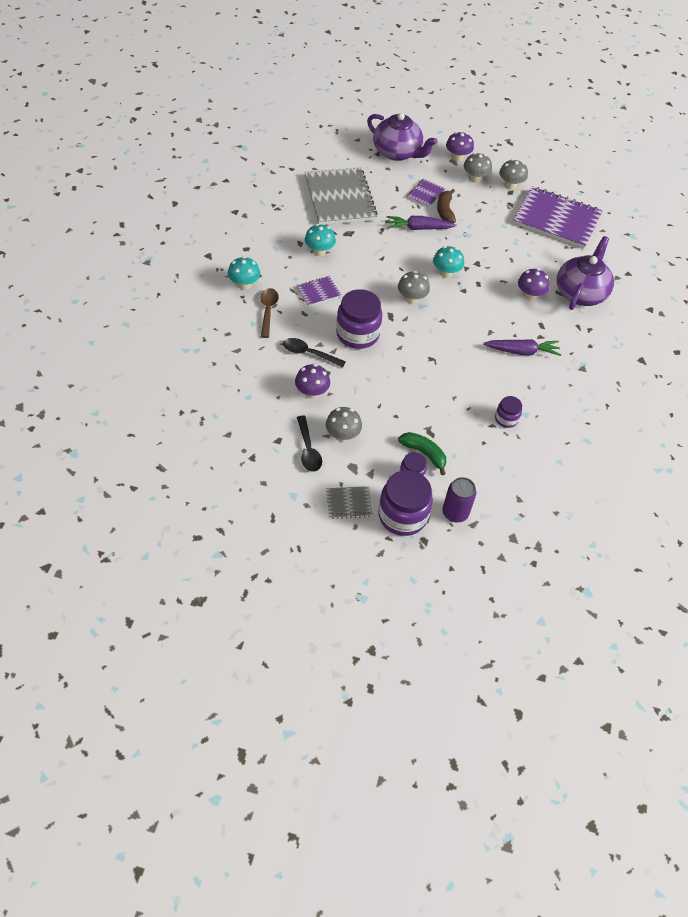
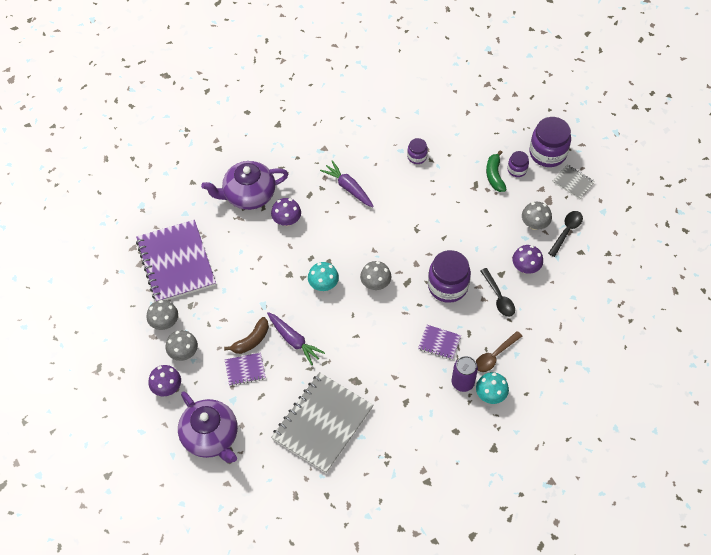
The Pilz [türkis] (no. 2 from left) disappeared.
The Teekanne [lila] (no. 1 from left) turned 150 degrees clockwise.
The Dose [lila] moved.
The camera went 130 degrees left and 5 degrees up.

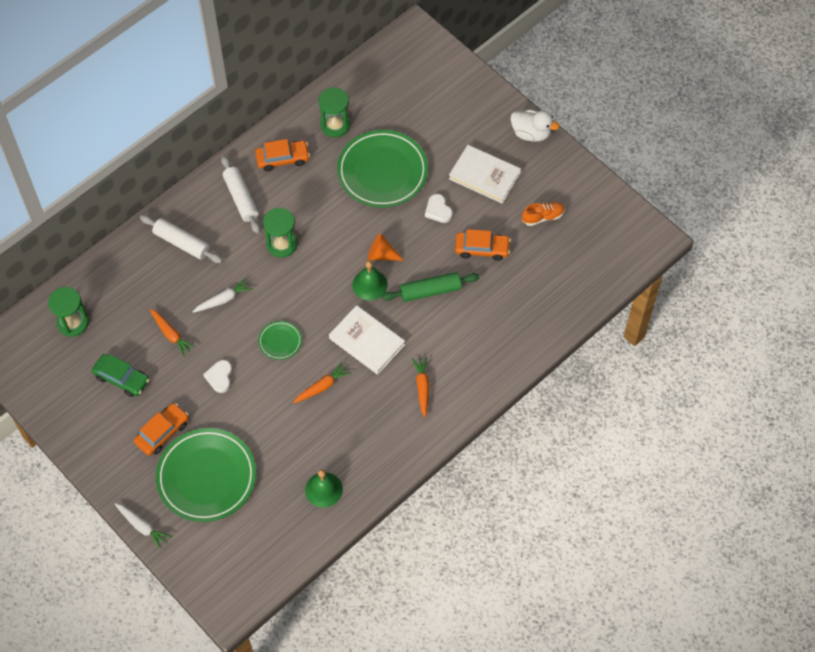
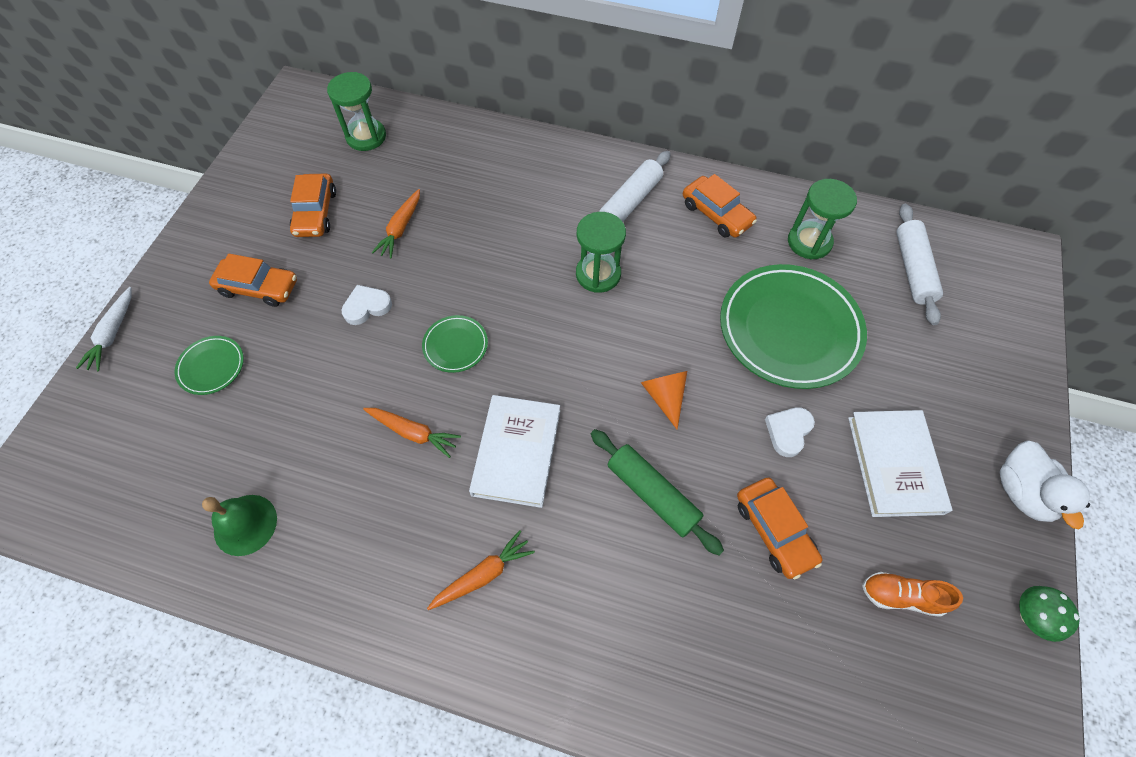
The Auto [grün] became the Auto [orange] (no. 2 from left).
The Nudelholz [weiß] (no. 1 from left in the first image) moved.
The Teller [grün] (no. 1 from left) changed to 0.45 times the size.
The Karotte [weiß] (no. 2 from left) disappeared.
The Glocke [grün] (no. 2 from left) disappeared.
The Schuh [orange] turned 150 degrees clockwise.
The Pilz [grün] appeared.
The camera went 60 degrees right and 0 degrees up.

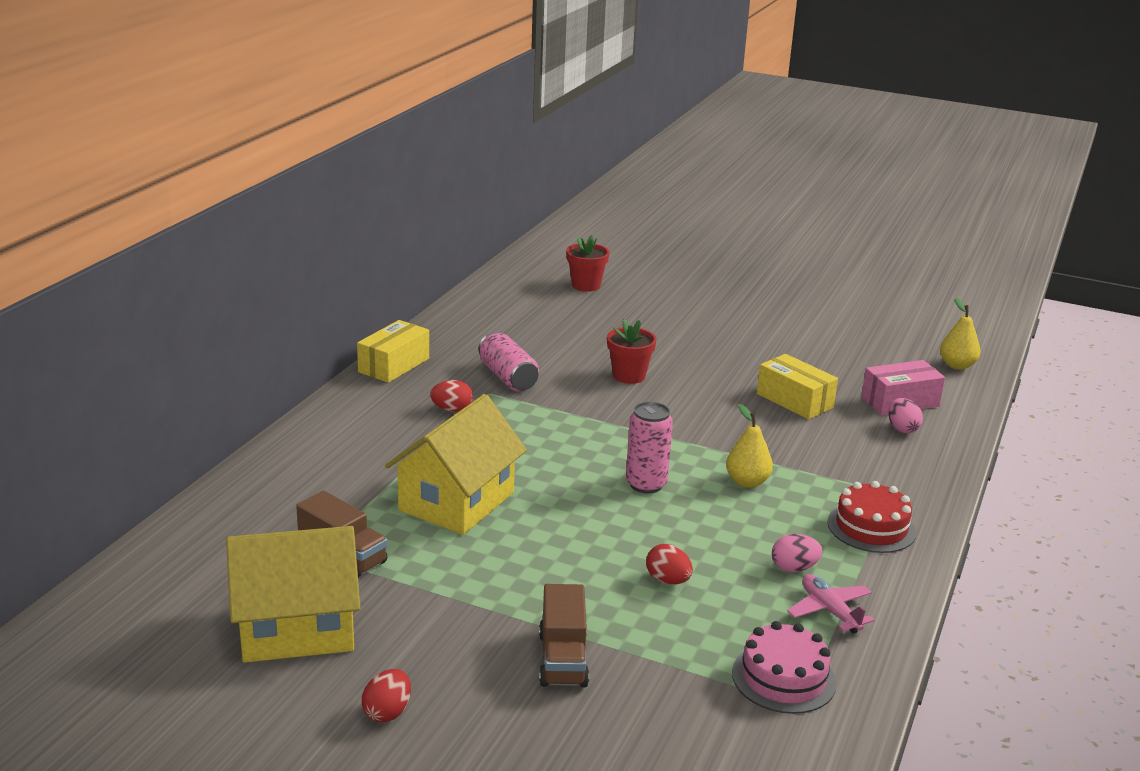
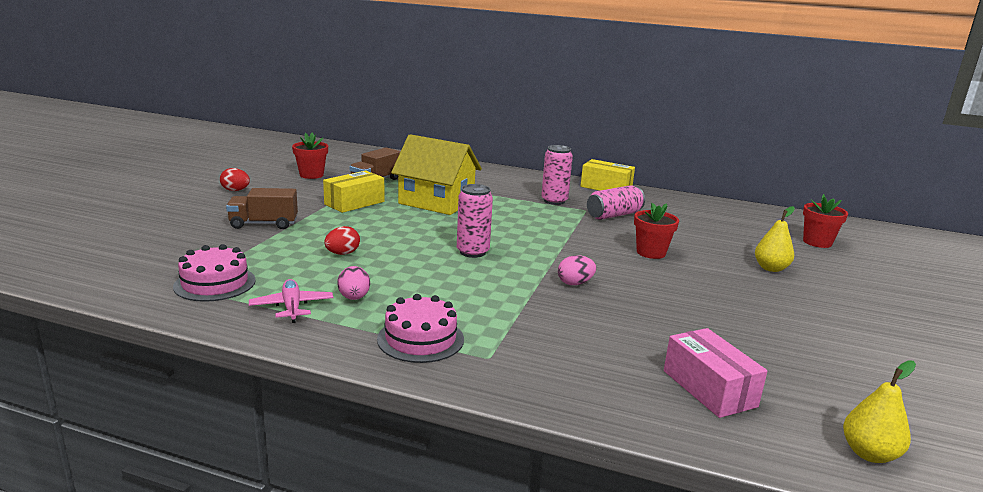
The Haus [gelb] (no. 1 from left) was replaced by the Blumentopf [rot] (no. 1 from left).
The Ei [rot] (no. 2 from left) was replaced by the Dose [rosa] (no. 2 from left).
The Birne [gelb] (no. 1 from left) moved.
The Schachtel [gelb] (no. 2 from left in the first image) moved.
The Flugzeug [rosa] turned 75 degrees counterclockwise.
The Kuchen [rot] became the Kuchen [rosa] (no. 2 from left).
The Ei [rosa] (no. 2 from left) moved.
The camera went 85 degrees right and 5 degrees down.

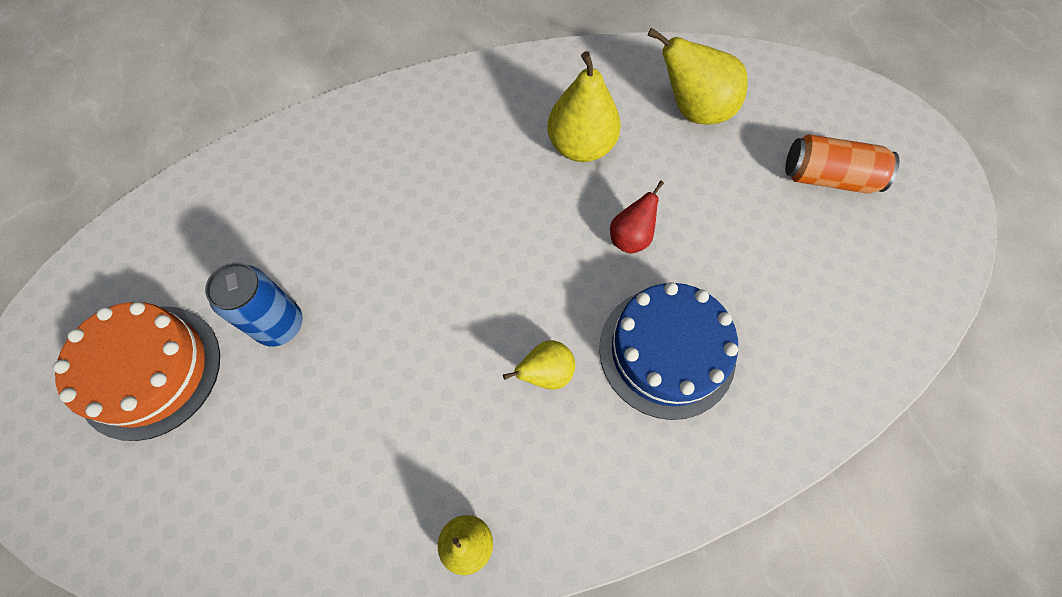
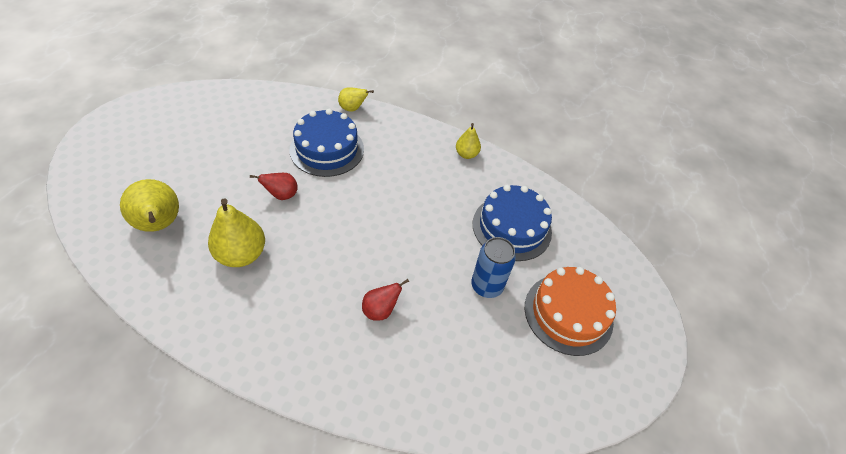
The Birne [gelb] (no. 2 from left in the first image) moved.
The Dose [orange] disappeared.
The Birne [rot] (no. 2 from left) appeared.
The Kuchen [blau] (no. 2 from left) appeared.
The camera went 145 degrees left and 15 degrees down.

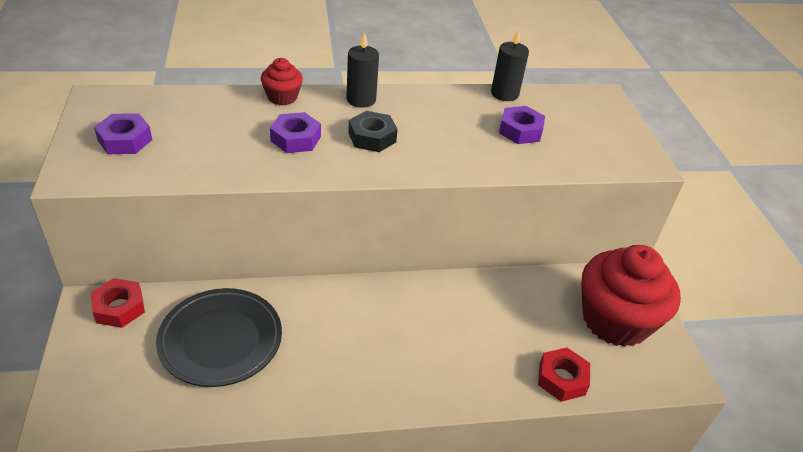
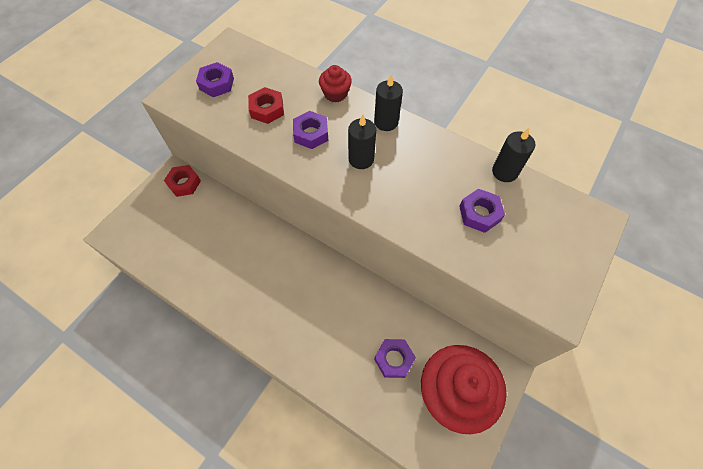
The Teller [schwarz] disappeared.
The Sechskantmutter [schwarz] was replaced by the Kerze [schwarz] (no. 1 from left).
The Sechskantmutter [rot] (no. 2 from left) moved.
The Sechskantmutter [lila] (no. 3 from left) appeared.
The camera went 45 degrees right and 20 degrees up.

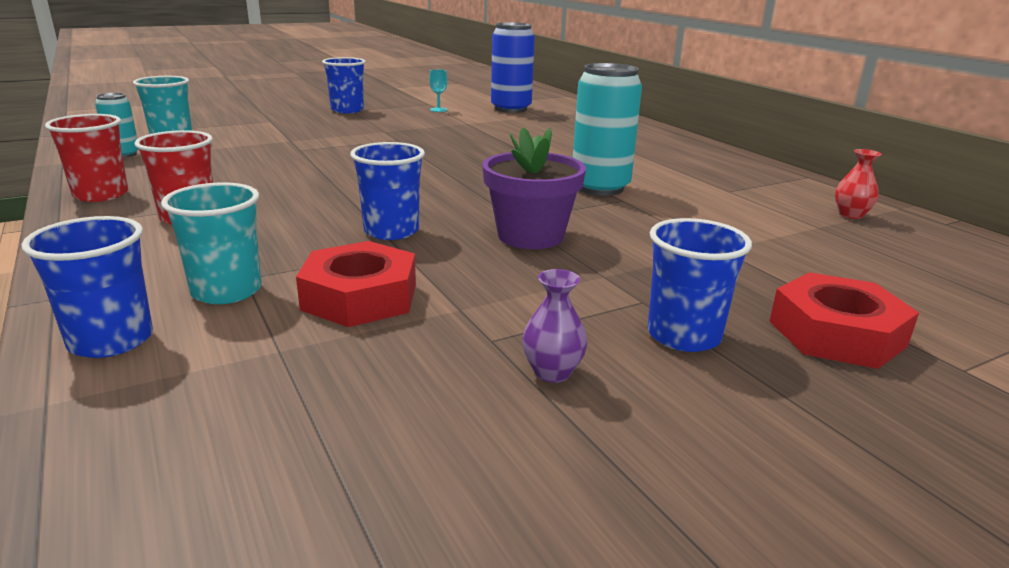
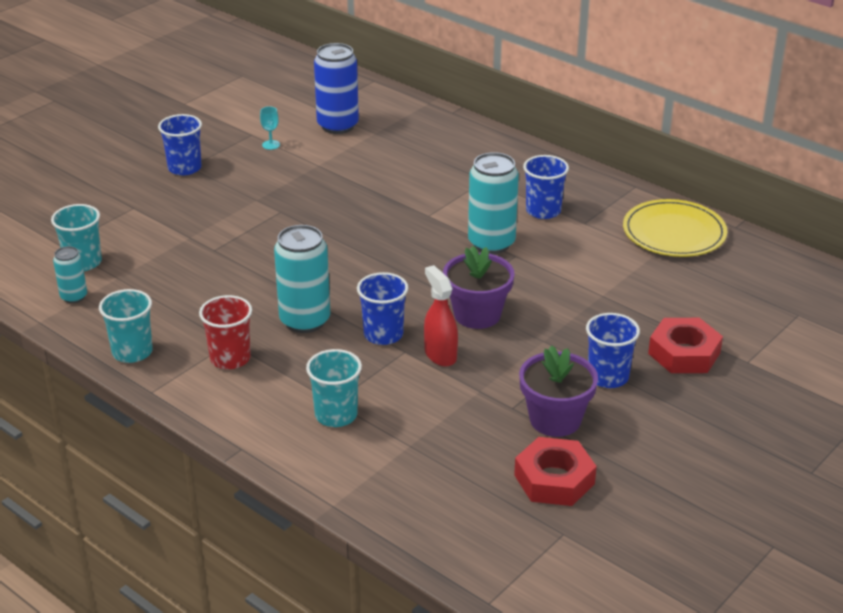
The Becher [blau] (no. 1 from left in the first image) moved.
The Becher [rot] (no. 1 from left) became the Becher [türkis] (no. 2 from left).
The Sechskantmutter [rot] (no. 1 from left) moved.
The Vase [lila] was replaced by the Blumentopf [lila] (no. 2 from left).
The Vase [rot] was replaced by the Teller [gelb].
The Dose [türkis] (no. 2 from left) appeared.
The Sprühflasche [rot] appeared.
The camera went 20 degrees left and 10 degrees up.

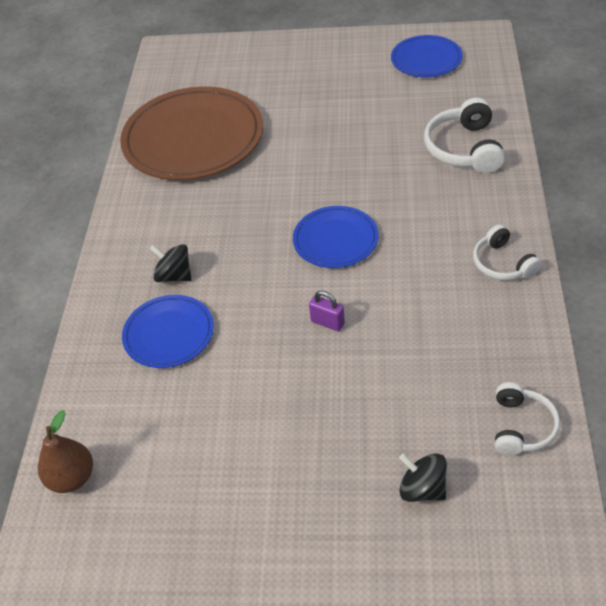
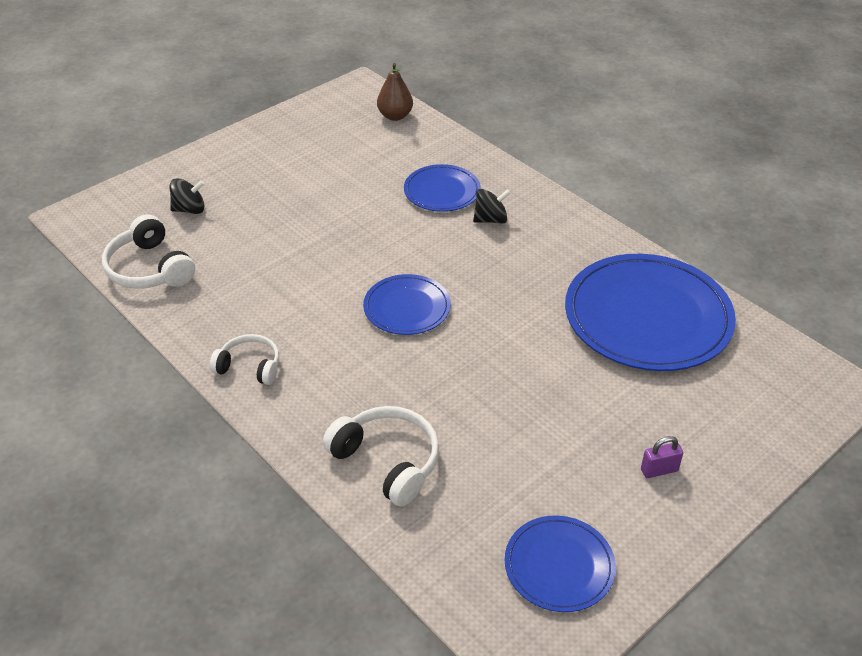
The Teller [braun] became the Teller [blau] (no. 4 from left).
The Vorhängeschloss [lila] moved.
The Kopfhörer [weiß] (no. 3 from left in the first image) changed to 1.53 times the size.
The camera went 130 degrees right and 5 degrees down.

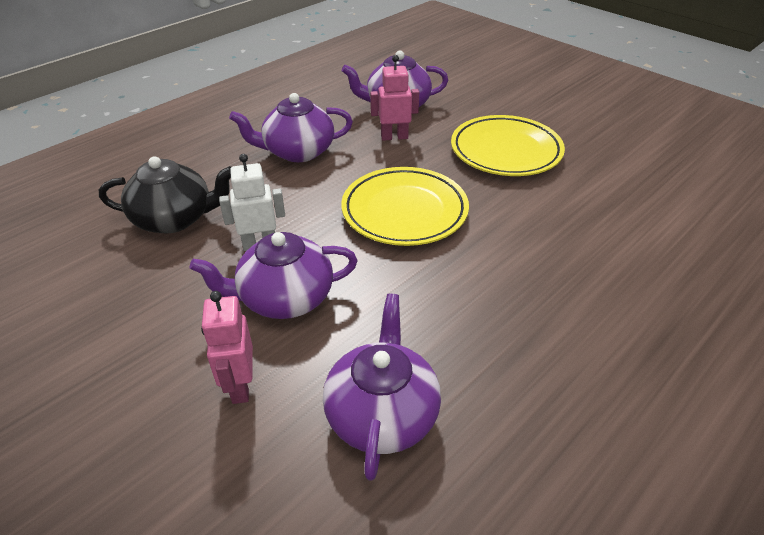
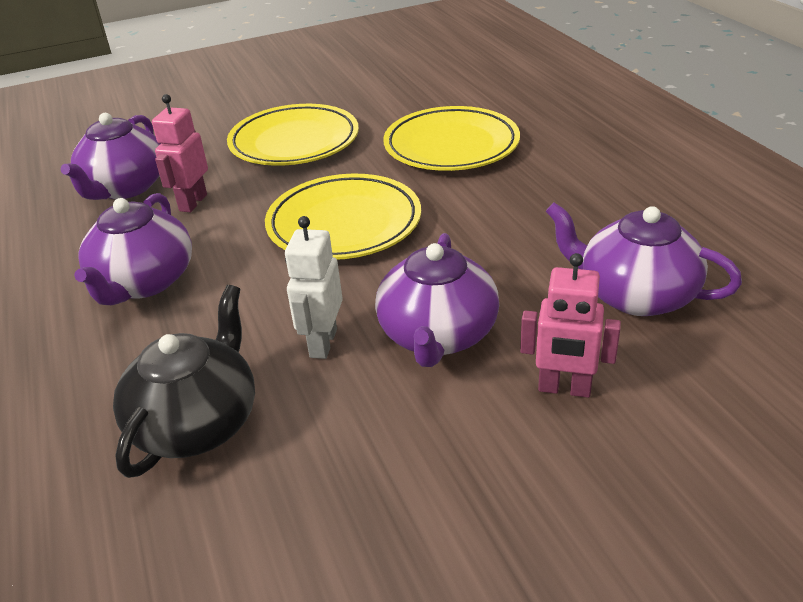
The Teller [gelb] (no. 3 from left) appeared.
The camera went 65 degrees left and 5 degrees down.

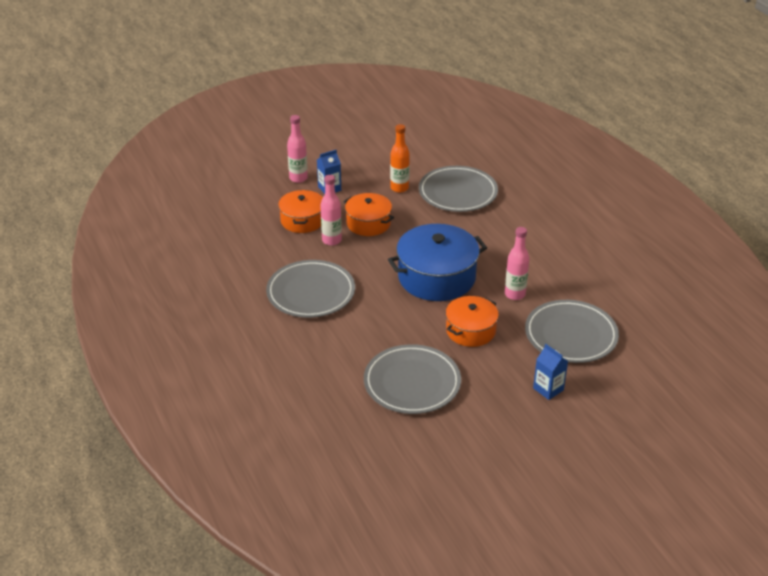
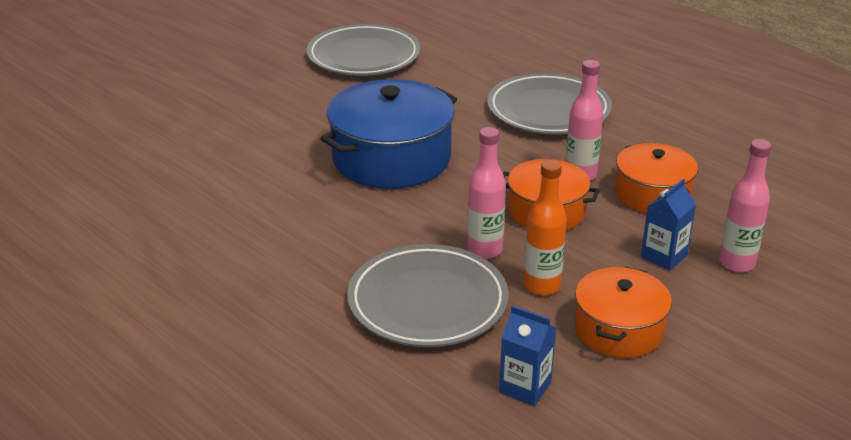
The Kochtopf [orange] (no. 3 from left in the first image) moved.
The Flasche [rosa] (no. 3 from left in the first image) moved.
The Teller [grau] (no. 4 from left) disappeared.
The Getränkekarton [blau] (no. 2 from left in the first image) moved.
The camera went 160 degrees right and 5 degrees down.

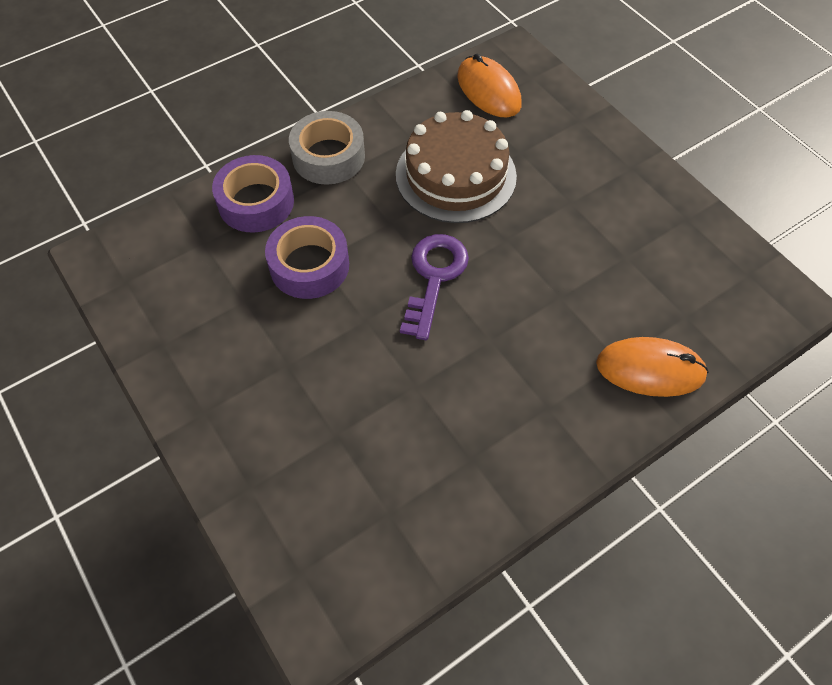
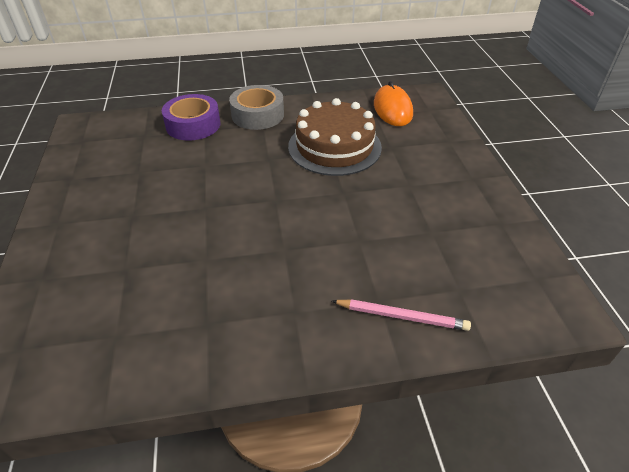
The Klebeband [lila] (no. 2 from left) disappeared.
The Schlüssel [lila] disappeared.
The Computermaus [orange] (no. 2 from left) was replaced by the Bleistift [rosa].
The camera went 25 degrees right and 15 degrees down.

